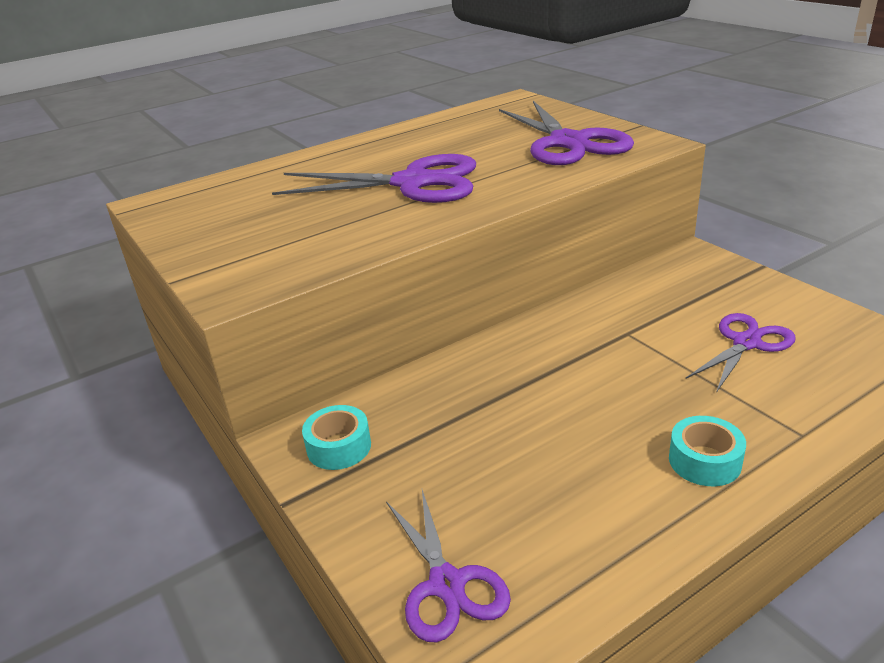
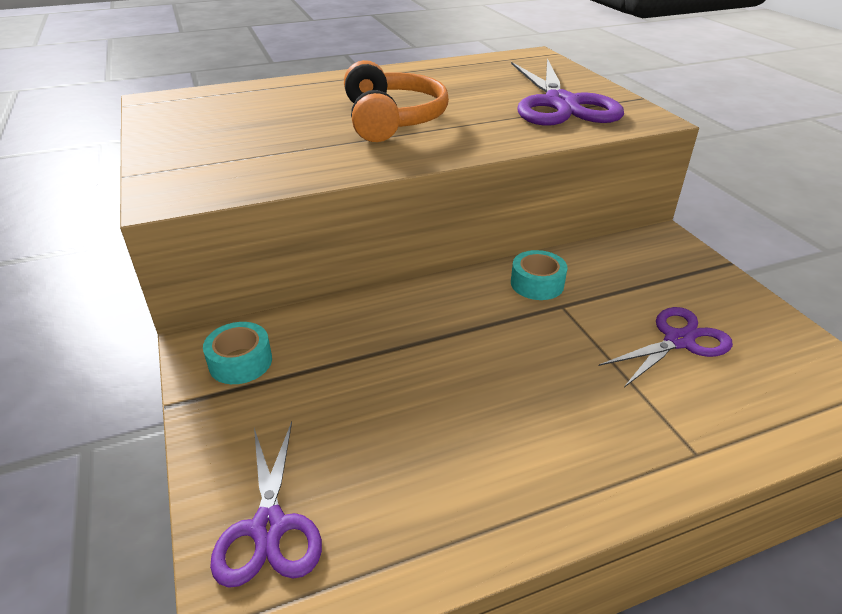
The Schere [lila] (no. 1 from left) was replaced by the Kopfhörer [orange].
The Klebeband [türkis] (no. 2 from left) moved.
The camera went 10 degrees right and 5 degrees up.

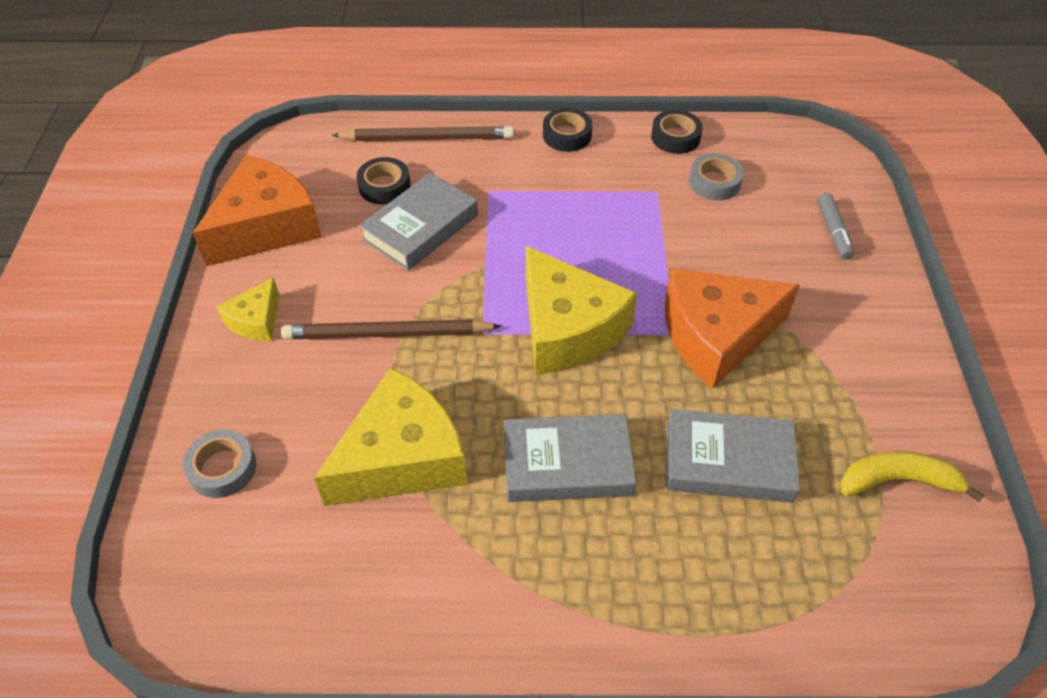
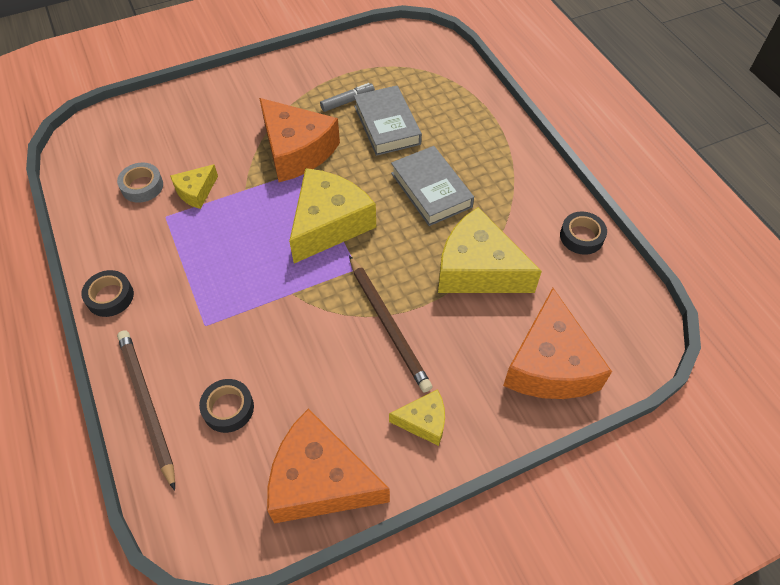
The Klebeband [grau] (no. 1 from left) was replaced by the Käse [orange] (no. 3 from left).
The Buch [grau] (no. 1 from left) disappeared.
The Klebeband [schwarz] (no. 3 from left) moved.
The Filzstift [grau] moved.
The Banane [gelb] disappeared.
The Käse [gelb] (no. 1 from left) appeared.
The camera went 115 degrees left and 5 degrees up.

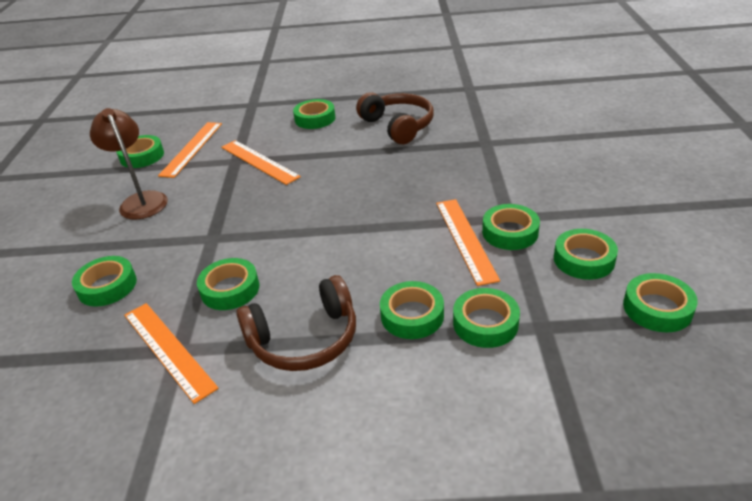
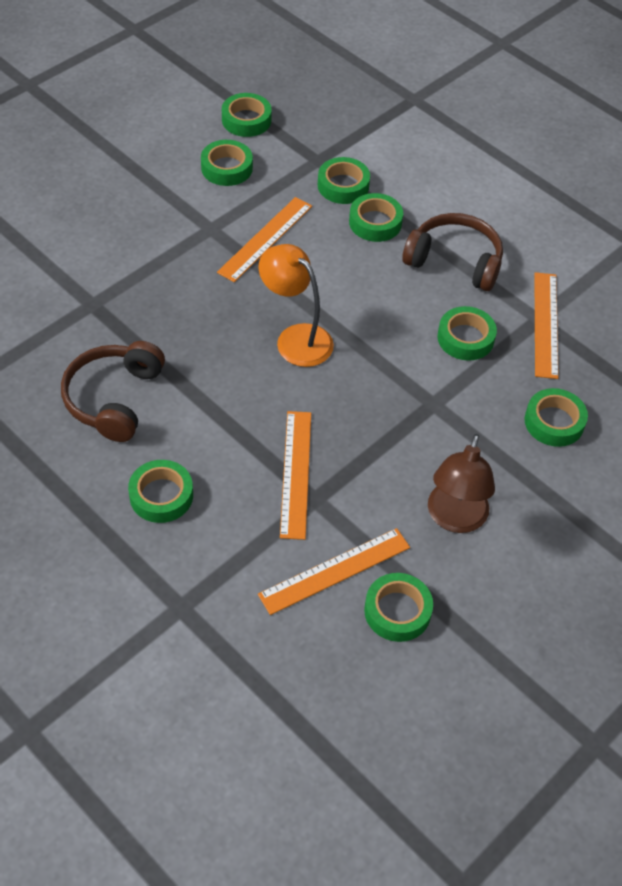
The Klebeband [grün] (no. 7 from left) disappeared.
The Lampe [orange] appeared.
The camera went 140 degrees left and 15 degrees up.

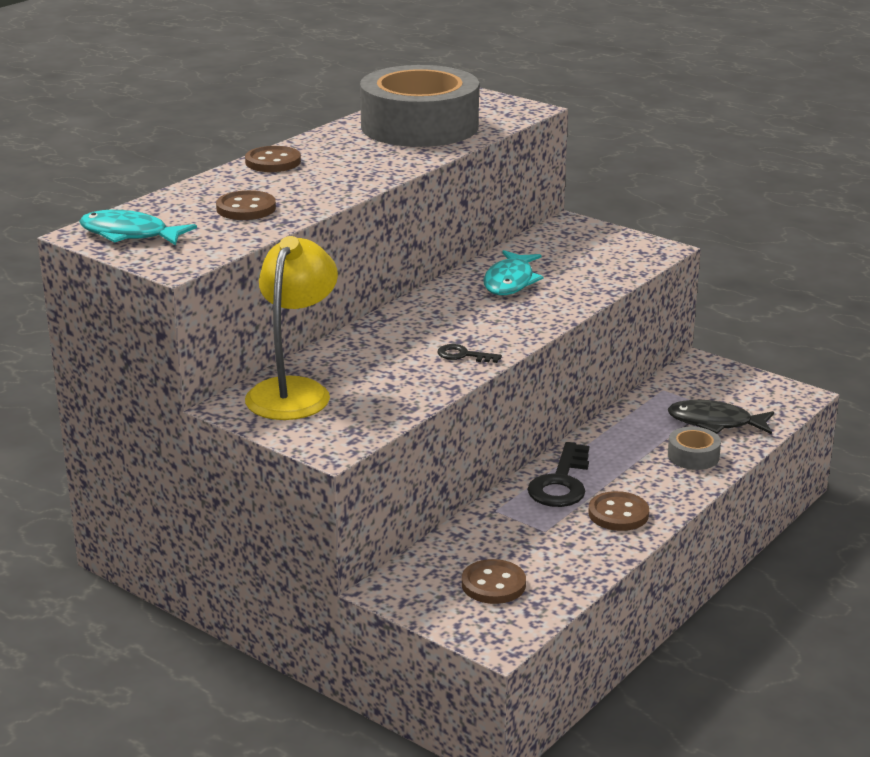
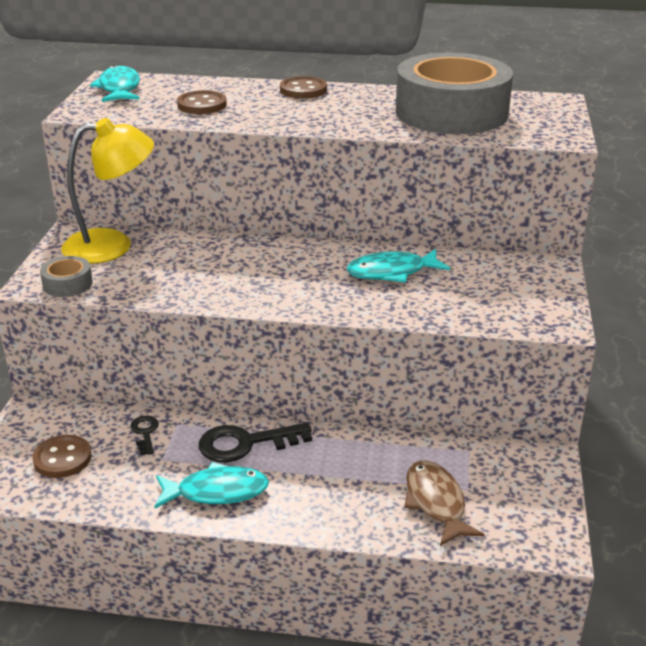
The Schlüssel [schwarz] (no. 1 from left) moved.
The Knopf [braun] (no. 4 from left) was replaced by the Fisch [türkis] (no. 2 from left).
The Fisch [schwarz] became the Fisch [braun].
The Klebeband [grau] (no. 2 from left in the first image) moved.
The camera went 60 degrees right and 5 degrees up.

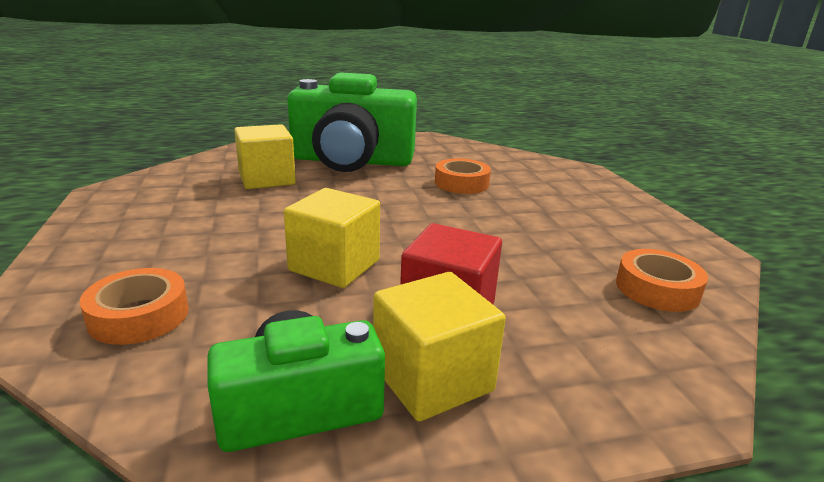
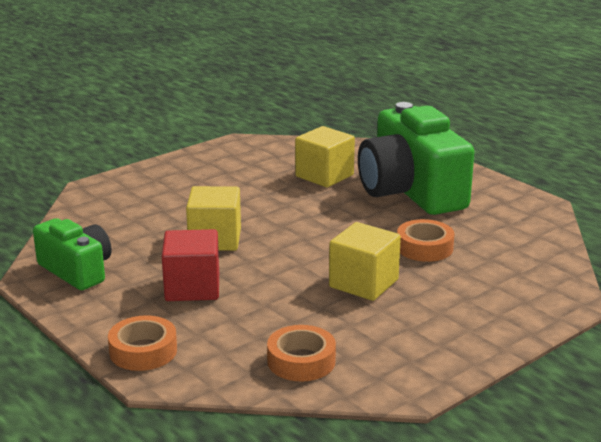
The Klebeband [orange] (no. 1 from left) moved.
The Kubus [gelb] (no. 3 from left) moved.
The camera went 65 degrees right and 0 degrees up.

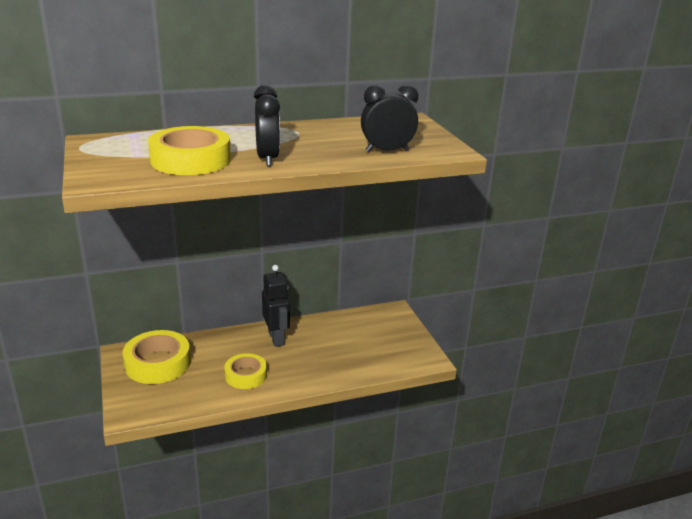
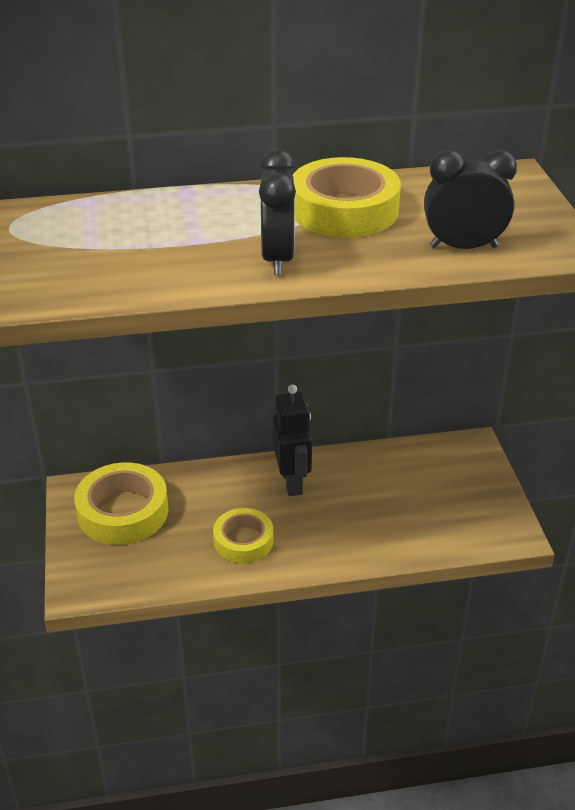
The Klebeband [gelb] (no. 2 from left in the first image) moved.
The camera went 10 degrees right and 10 degrees up.

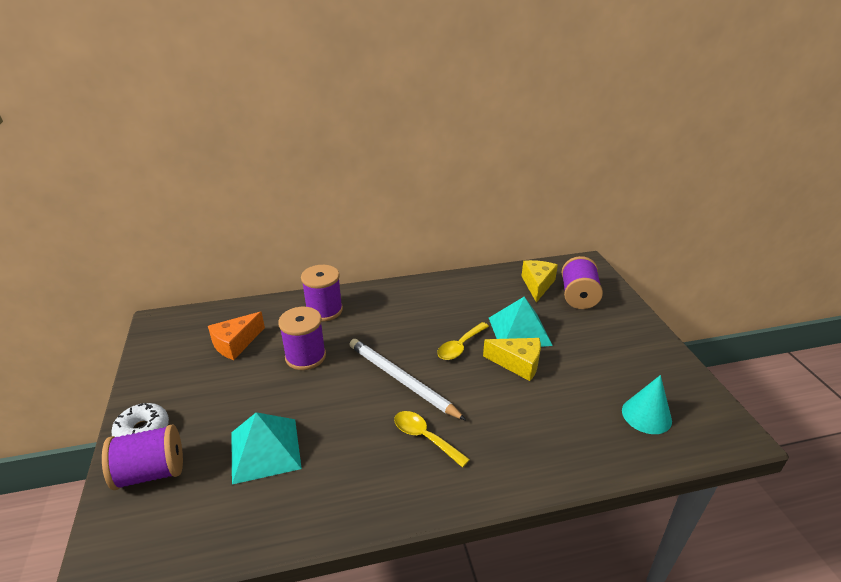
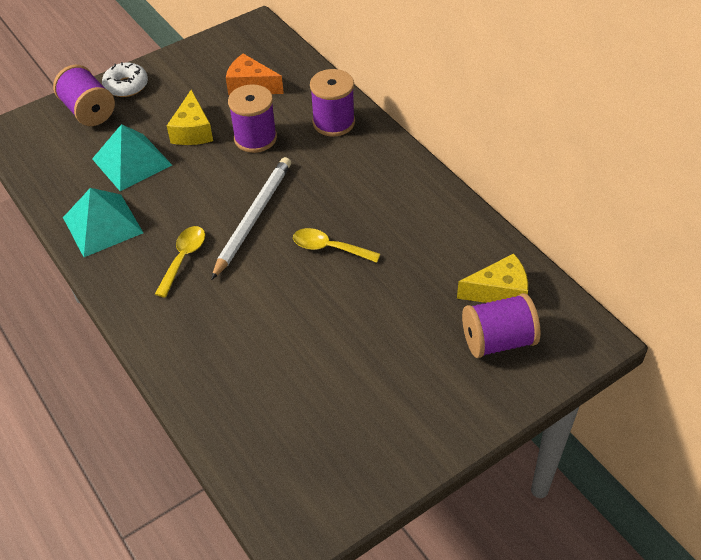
The Käse [gelb] (no. 1 from left) moved.
The Pyramide [türkis] (no. 2 from left in the first image) moved.
The Kegel [türkis] disappeared.
The camera went 70 degrees right and 15 degrees up.

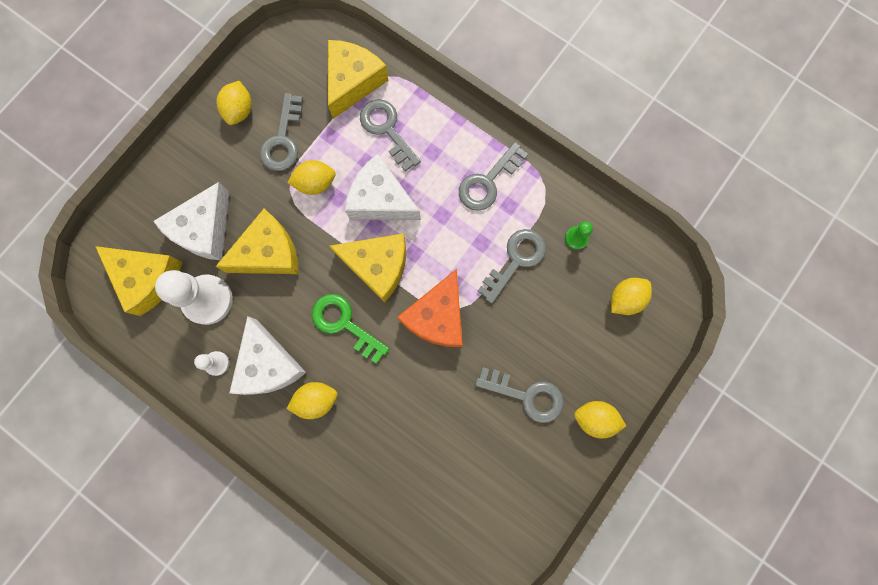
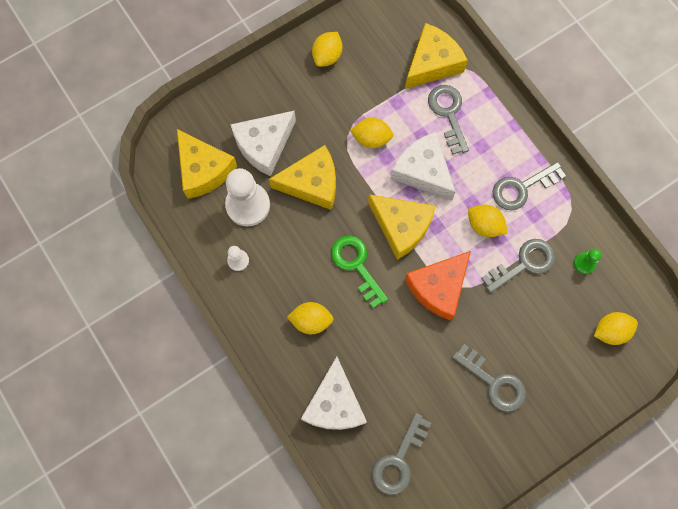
The Käse [weiß] (no. 2 from left) moved.
The Schlüssel [grau] (no. 1 from left) moved.
The Zitrone [gelb] (no. 4 from left) moved.
The camera went 20 degrees right and 5 degrees down.

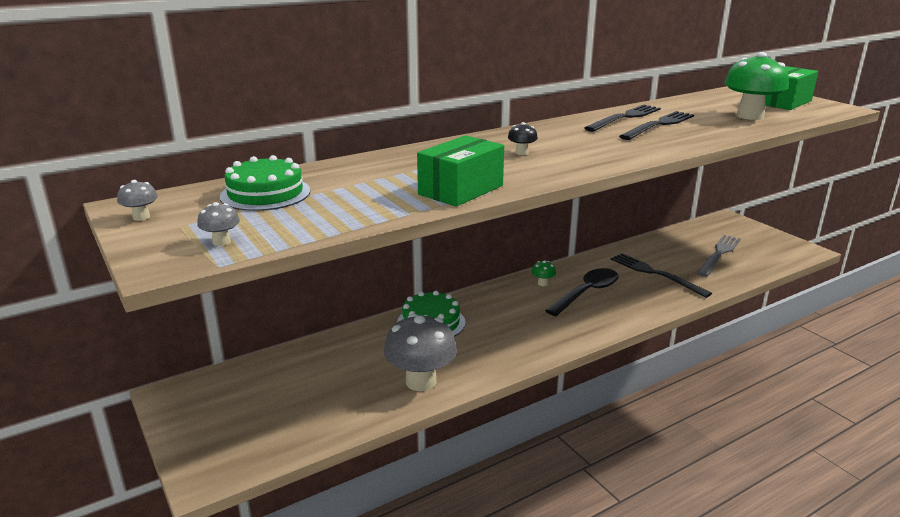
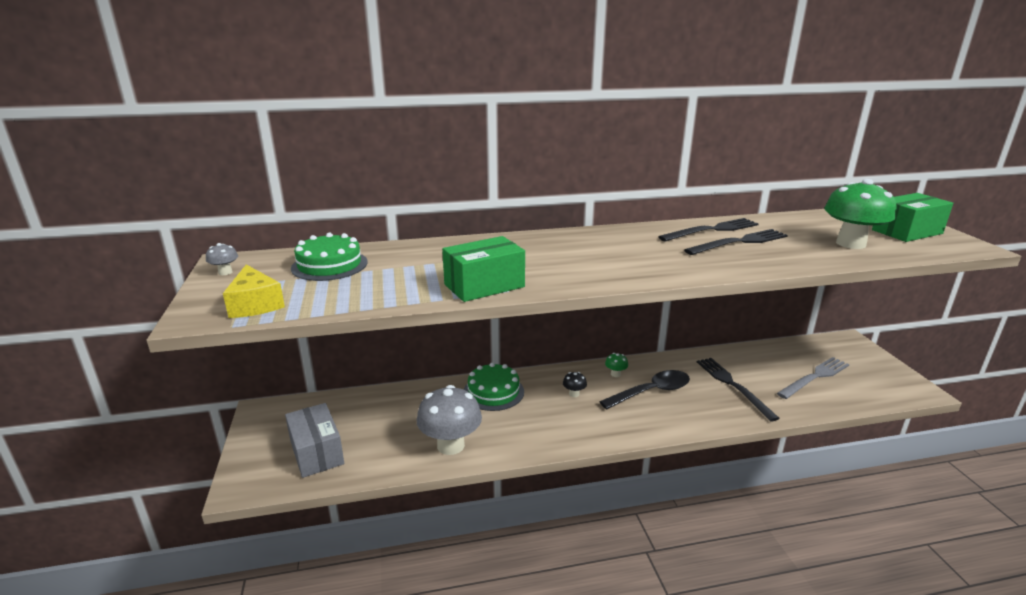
The Pilz [grau] (no. 2 from left) was replaced by the Käse [gelb].
The Pilz [schwarz] moved.
The Schachtel [grau] appeared.
The camera went 20 degrees right and 0 degrees up.

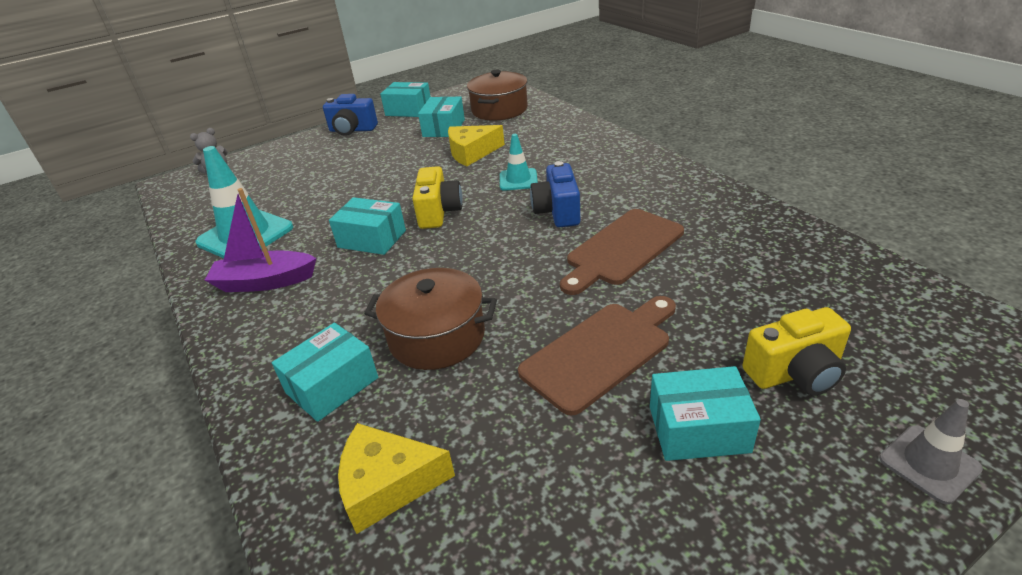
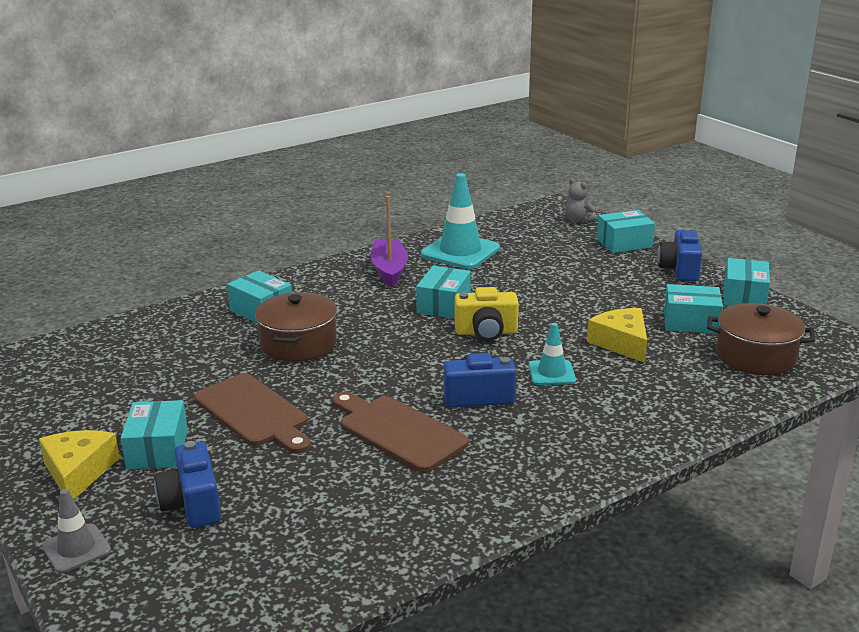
The Käse [gelb] (no. 1 from left) moved.
The Kamera [gelb] (no. 2 from left) became the Kamera [blau] (no. 1 from left).
The Schachtel [türkis] (no. 4 from left) appeared.
The camera went 85 degrees right and 10 degrees down.

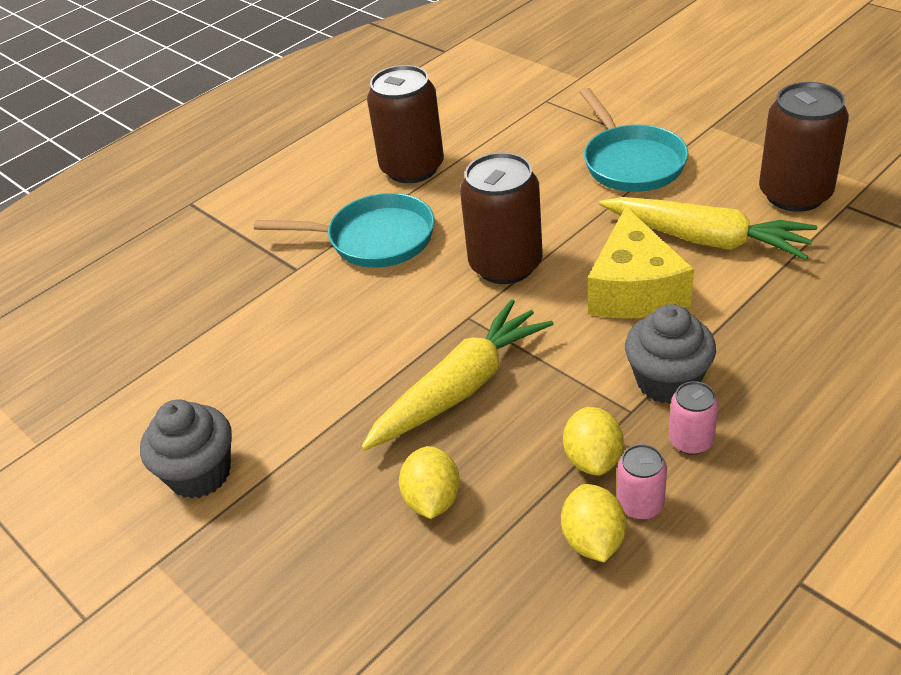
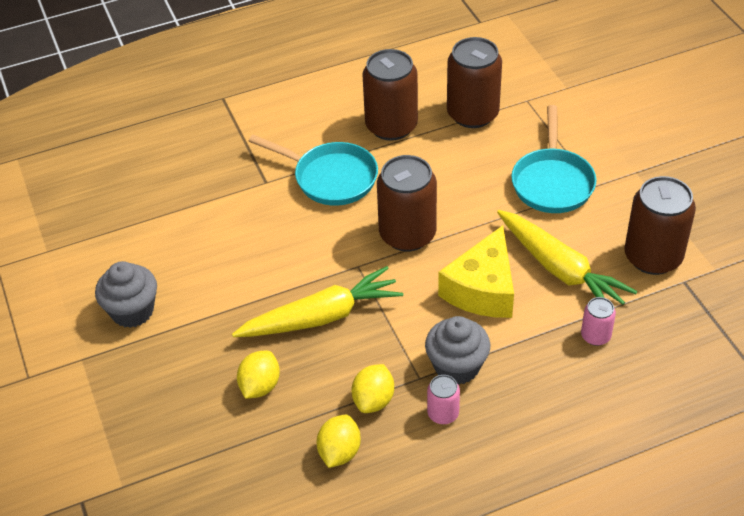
The Dose [rosa] (no. 1 from left in the first image) moved.
The Dose [braun] (no. 3 from left) appeared.
The camera went 20 degrees right and 5 degrees up.

